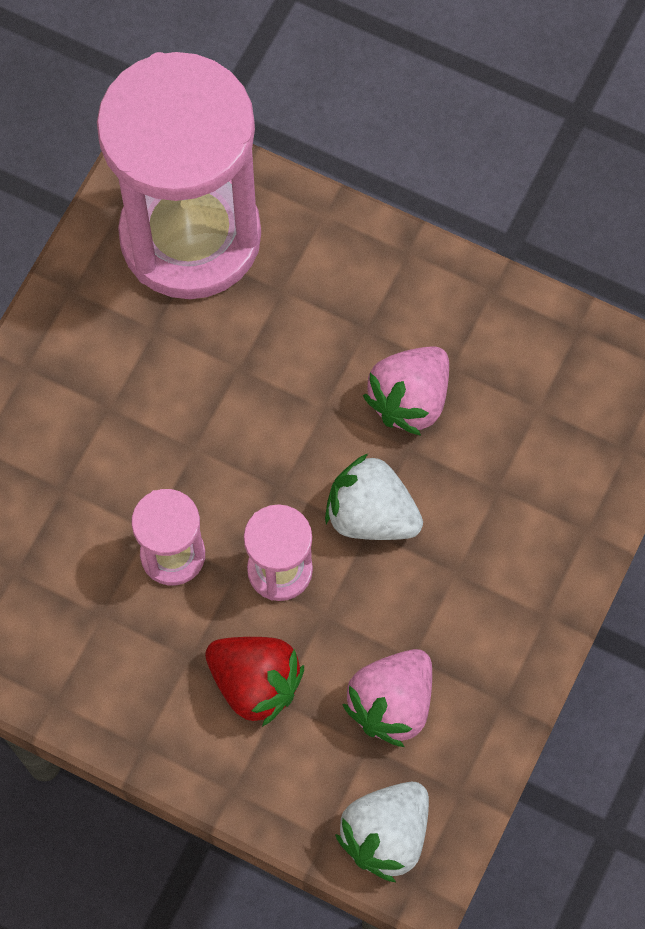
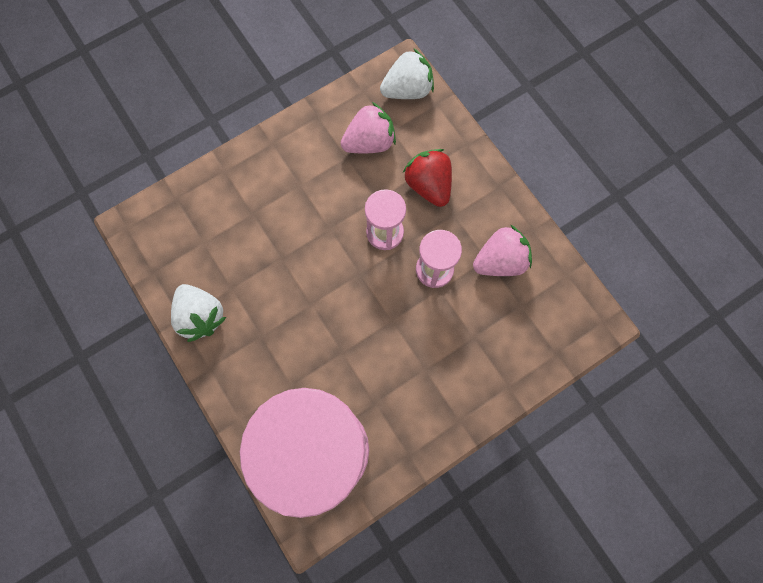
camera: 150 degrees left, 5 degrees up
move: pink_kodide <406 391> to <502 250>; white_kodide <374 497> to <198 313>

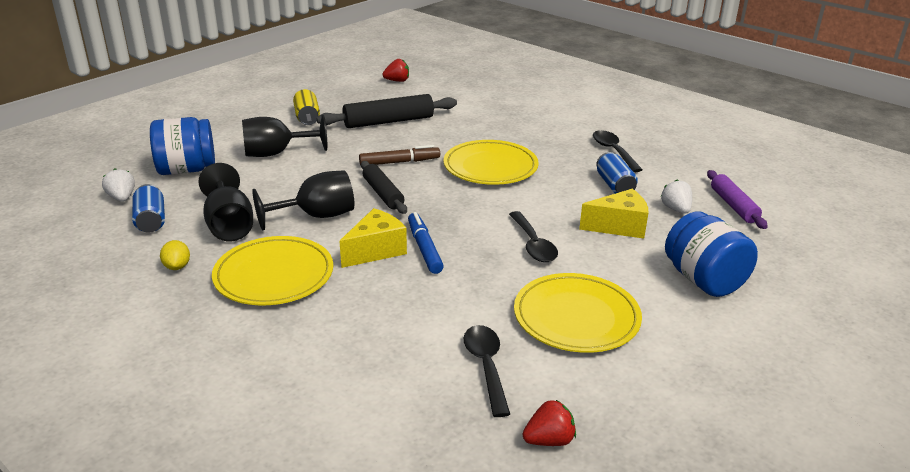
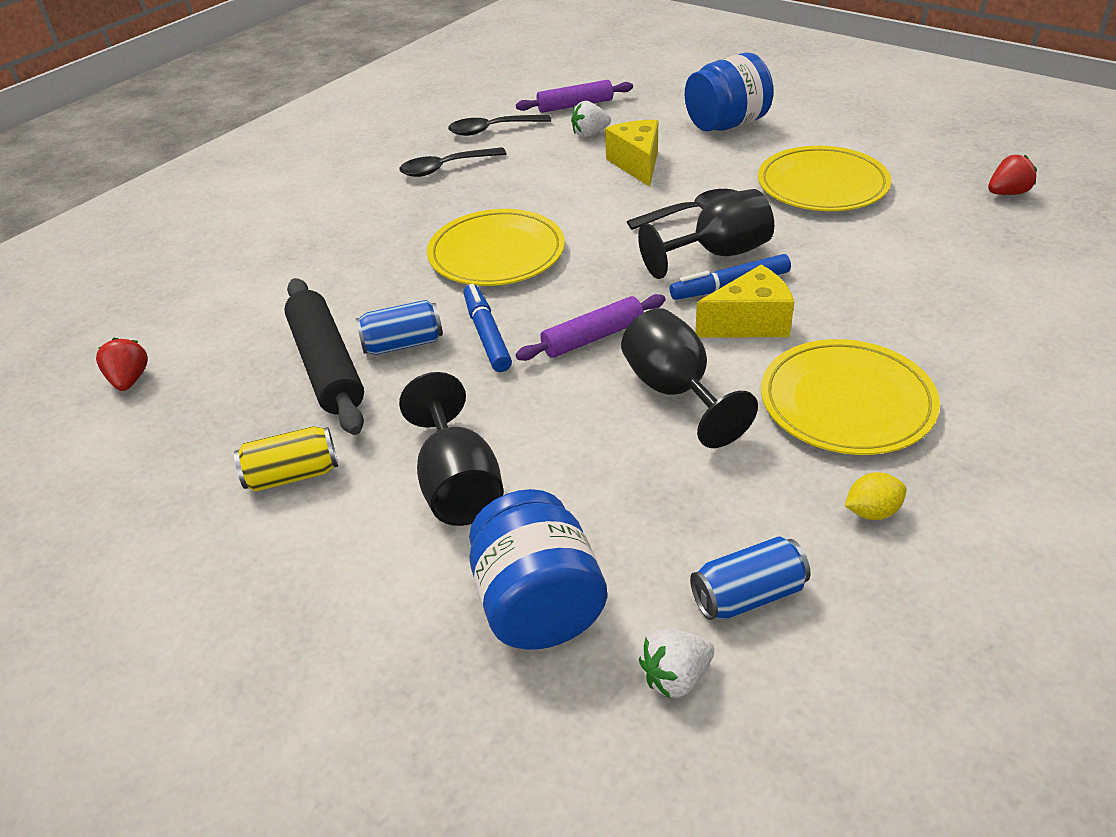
camera: 90 degrees left, 10 degrees up
move: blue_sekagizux <617 173> to <399 327>; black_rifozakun <226 202> to <706 234>; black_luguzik <487 371> to <499 125>
recolor: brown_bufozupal <399 155> to blue_bufozupal <488 328>; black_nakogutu <384 187> to purple_nakogutu <591 327>
rotate: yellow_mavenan <373 238> = <744 301> 120 degrees clockwise; red_kodide <549 422> = <1012 175> 90 degrees clockwise

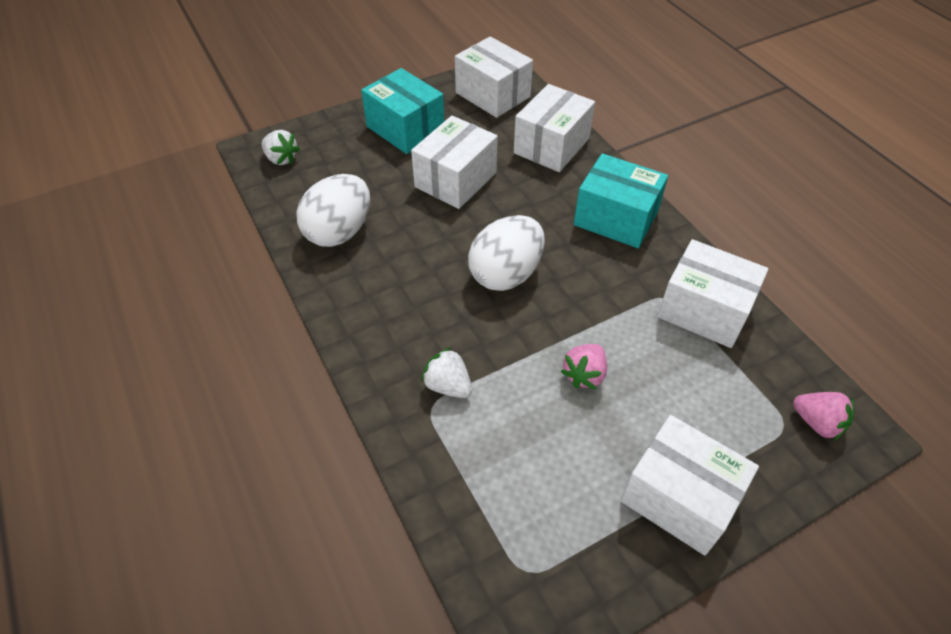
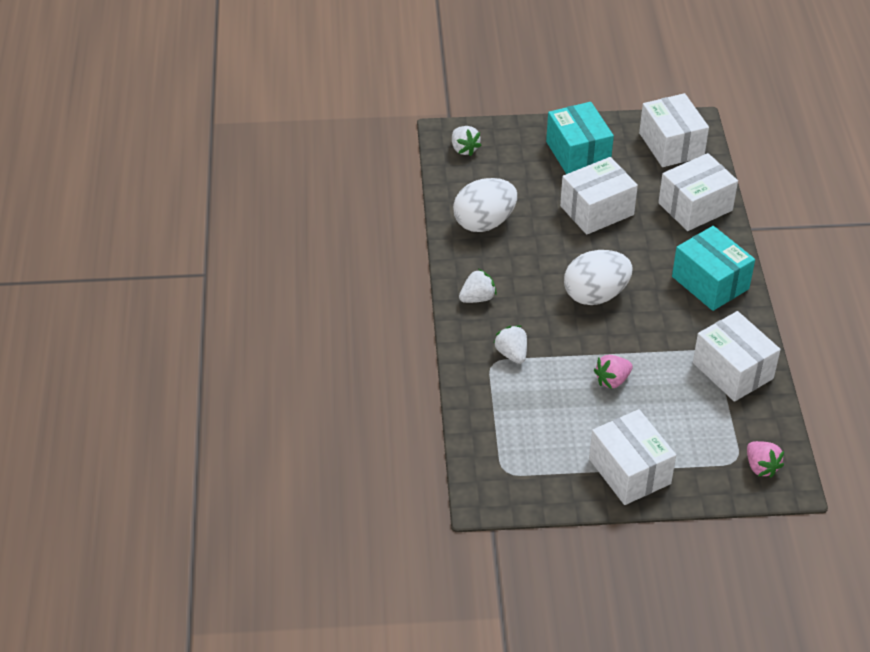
camera: 25 degrees right, 5 degrees down
insert: white_kodide <478 286>

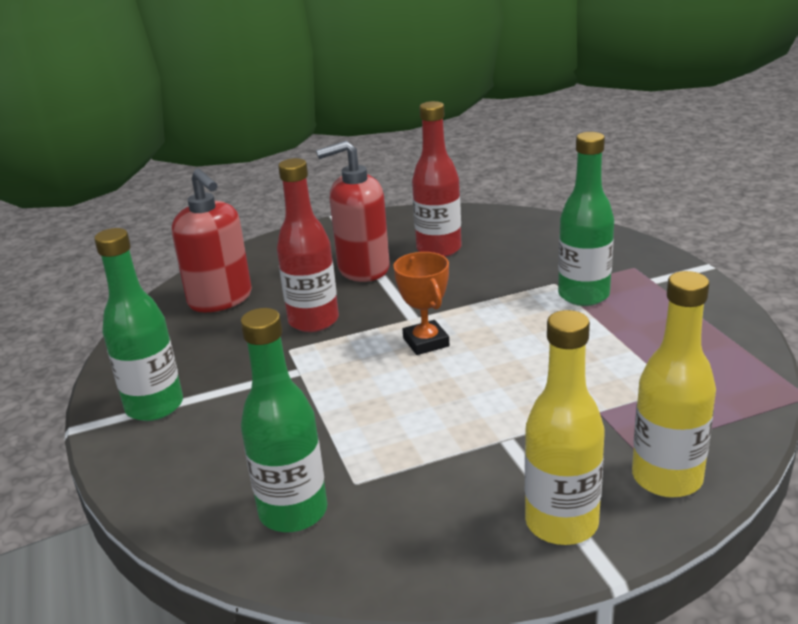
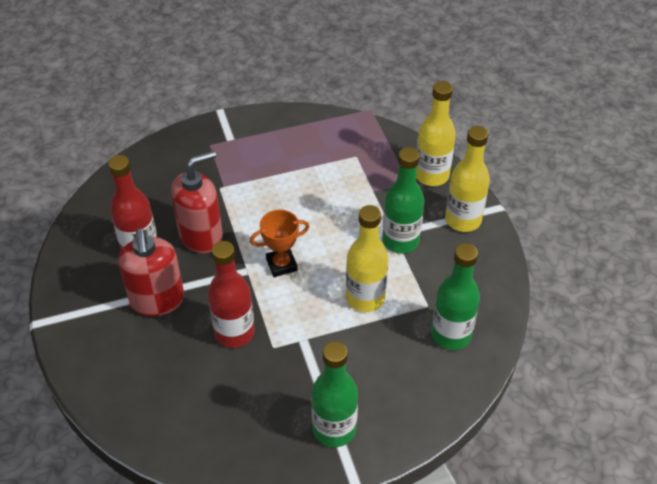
camera: 90 degrees left, 20 degrees up
insert: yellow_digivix <367 258>
move: green_digivix <586 219> to <403 200>; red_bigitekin <212 240> to <197 202>

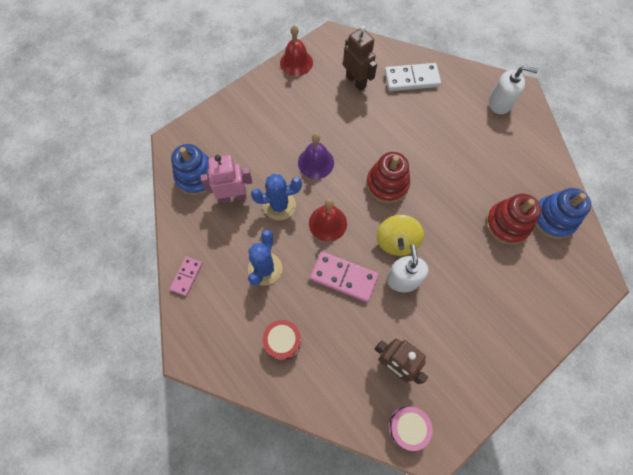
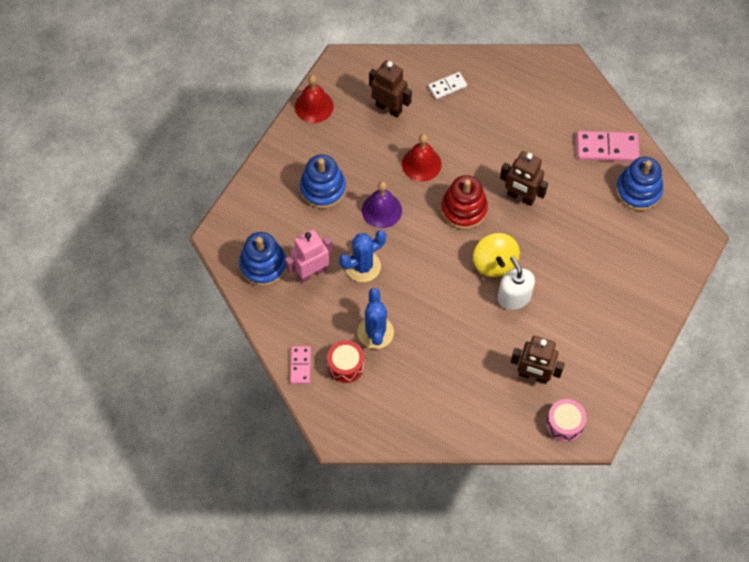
camera: 20 degrees left, 5 degrees down
delete: white_bigitekin <513 89>; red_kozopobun <513 219>
insert: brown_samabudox <524 178>; blue_kozopobun <323 181>
move: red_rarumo <328 220> to <422 158>; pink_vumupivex <344 276> to <608 146>; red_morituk <282 340> to <345 361>
resize: white_vumupivex <413 77> = <447 85> x0.59

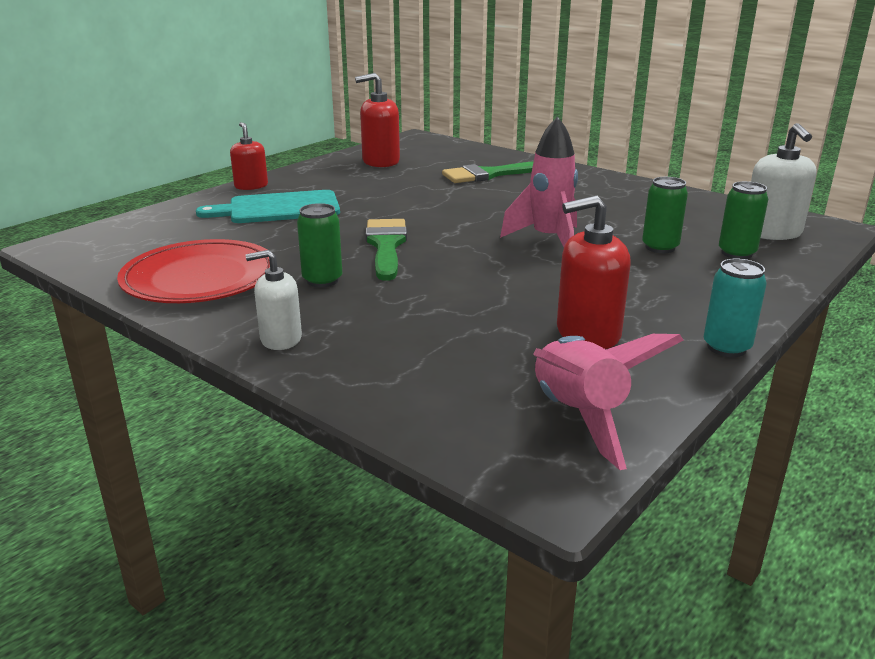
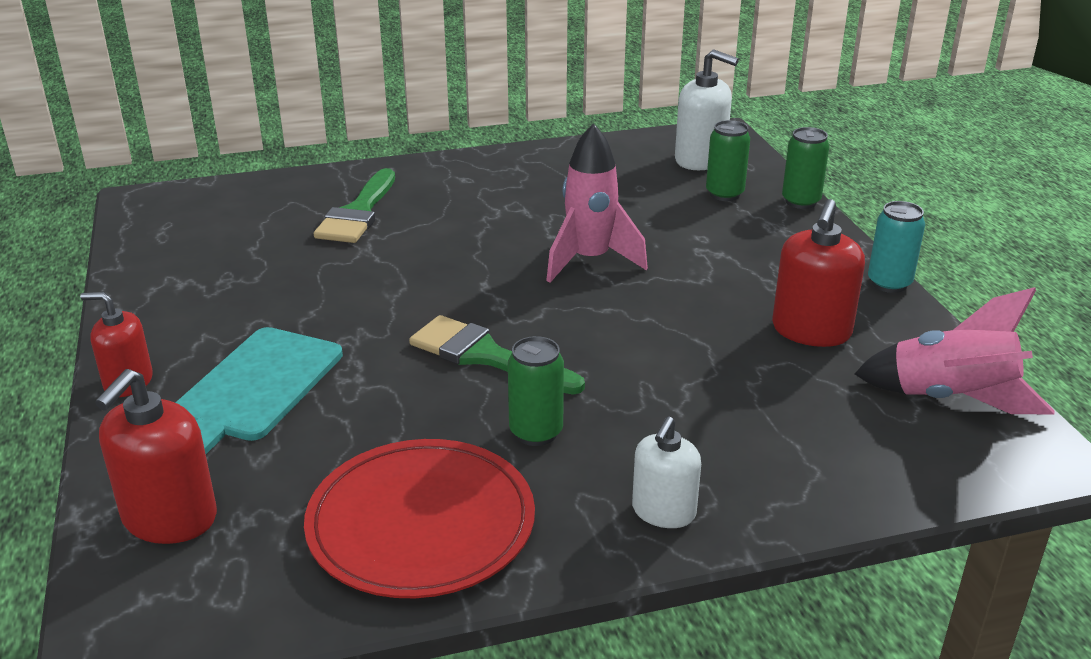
camera: 55 degrees left, 5 degrees up
move: red_bigitekin <377 120> to <156 456>; green_sekagizux <665 215> to <805 168>

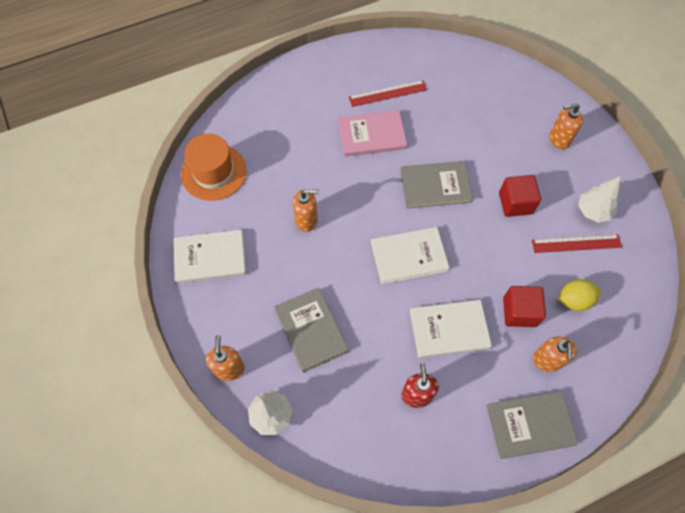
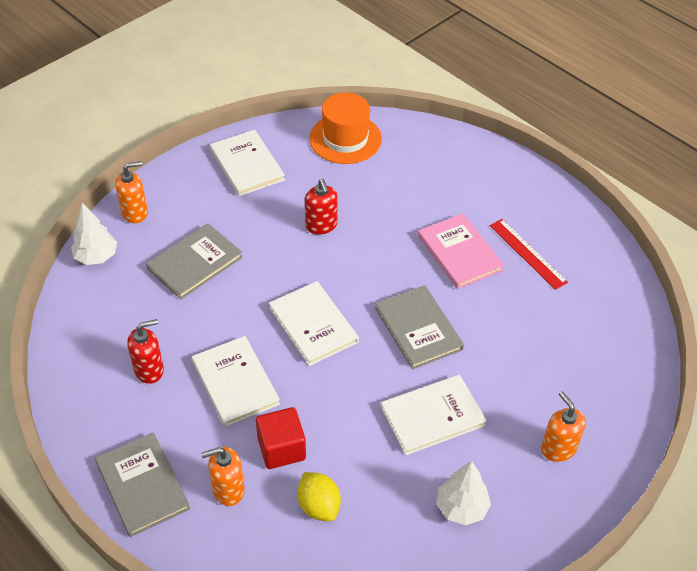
camera: 70 degrees right, 15 degrees down
delete: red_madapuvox <577 243>
replace: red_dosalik <520 196> to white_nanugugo <434 415>
recolor: orange_bigitekin <305 210> to red_bigitekin <321 206>

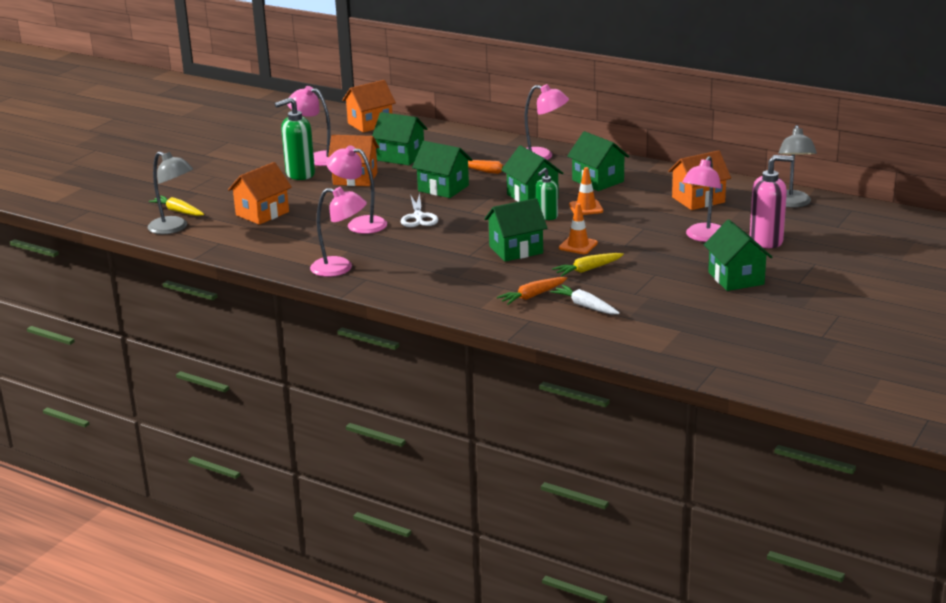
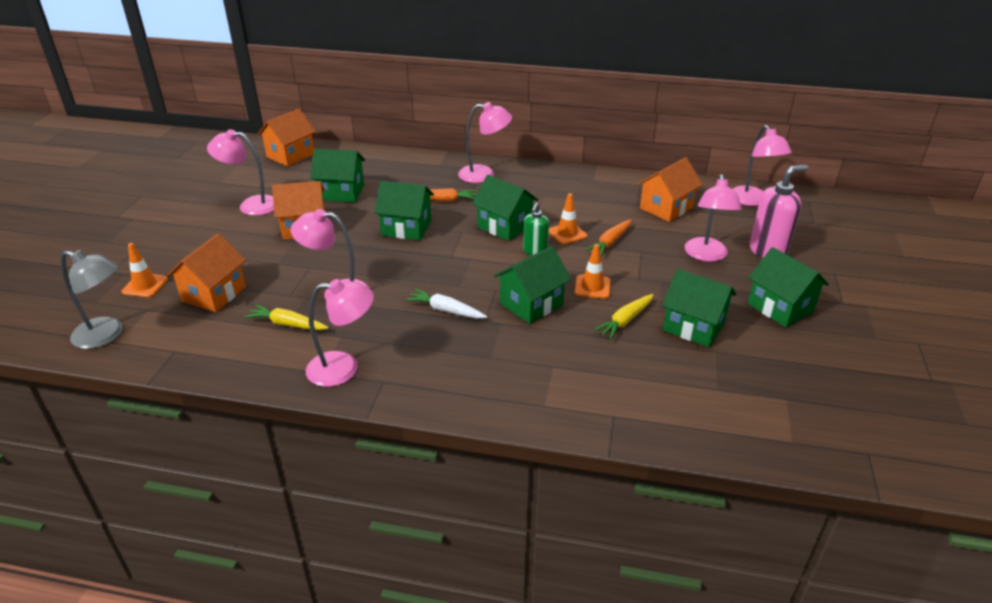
camera: 20 degrees left, 10 degrees up
delete: green_bigitekin <294 138>; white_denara <419 210>
insert: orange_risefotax <144 270>
move: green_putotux <598 161> to <699 308>; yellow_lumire <176 206> to <286 317>; orange_lumire <532 291> to <608 238>; white_lumire <585 299> to <446 304>
recolor: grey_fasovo <797 166> to pink_fasovo <762 165>

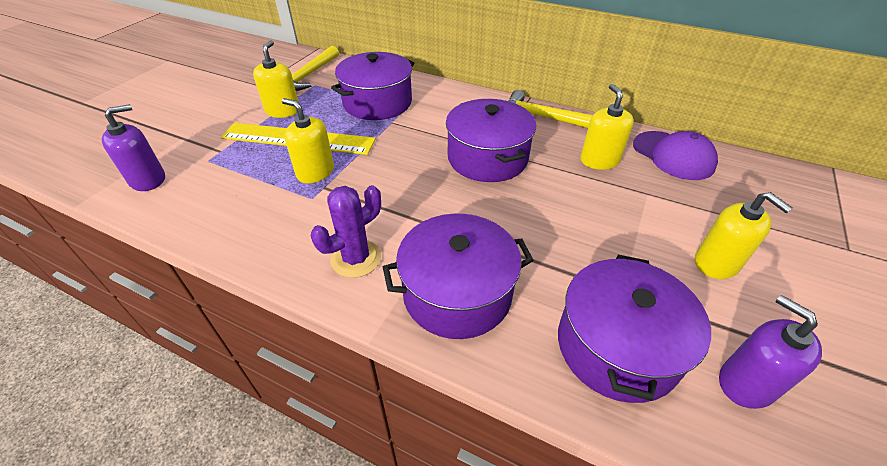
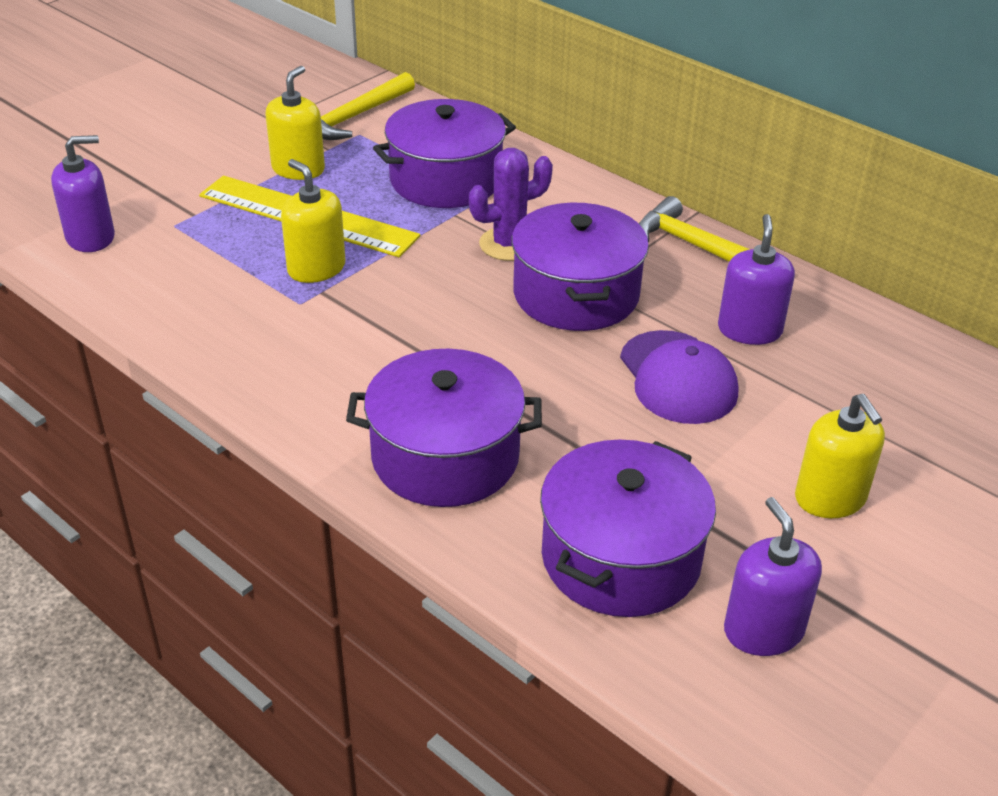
camera: 15 degrees right, 5 degrees down
move: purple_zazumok <675 155> to <679 377>; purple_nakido <346 231> to <511 204>
recolor: yellow_bigitekin <607 127> to purple_bigitekin <756 279>

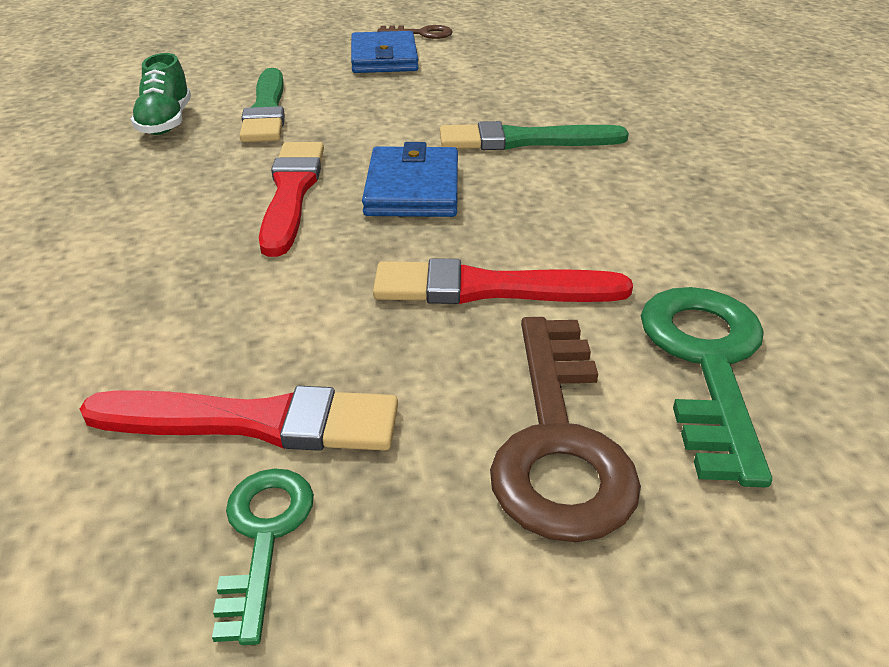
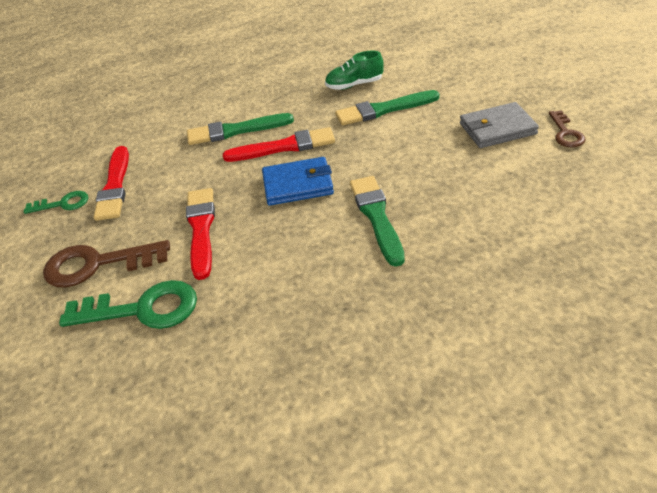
camera: 85 degrees right, 5 degrees up
insert: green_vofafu <240 129>
recolor: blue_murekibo <385 52> to grey_murekibo <499 125>

